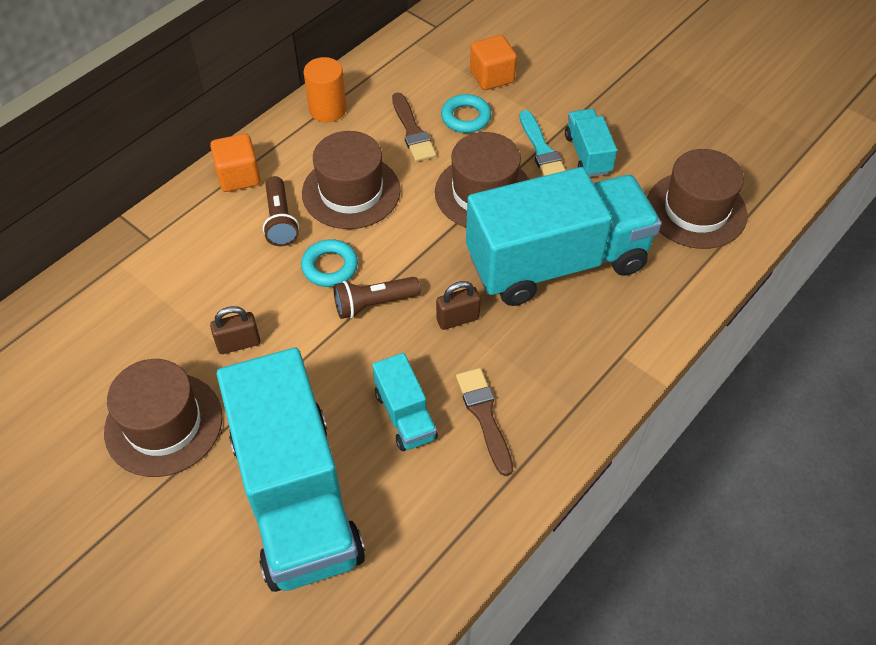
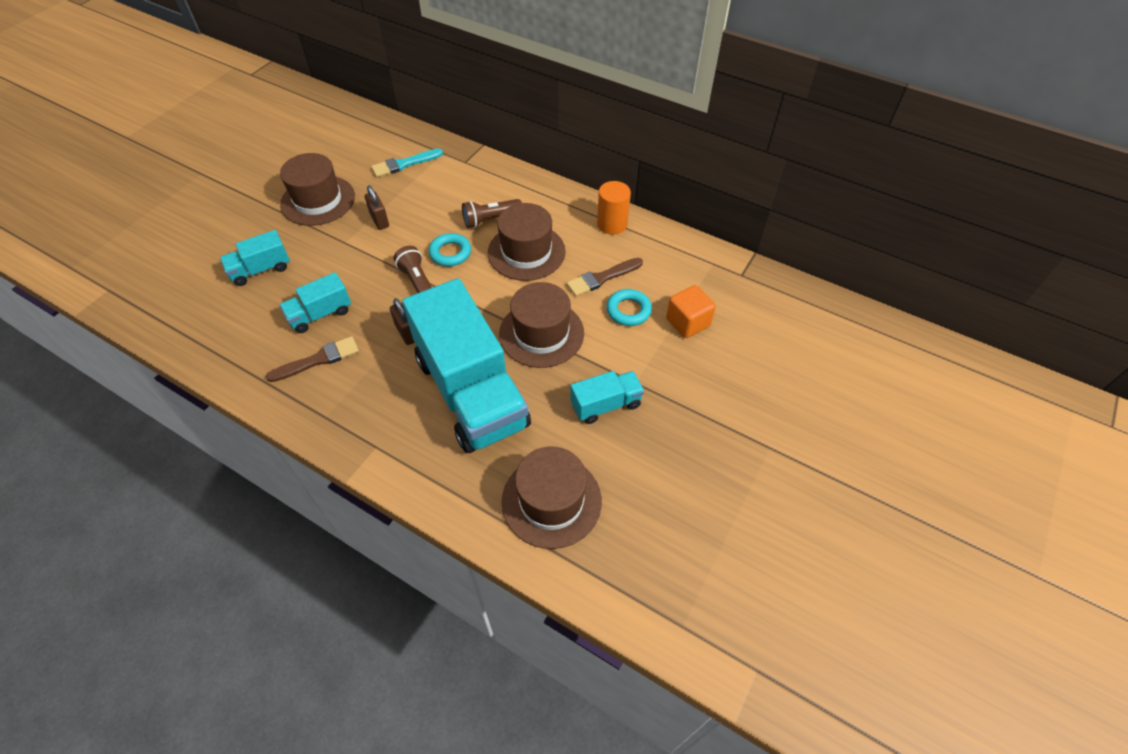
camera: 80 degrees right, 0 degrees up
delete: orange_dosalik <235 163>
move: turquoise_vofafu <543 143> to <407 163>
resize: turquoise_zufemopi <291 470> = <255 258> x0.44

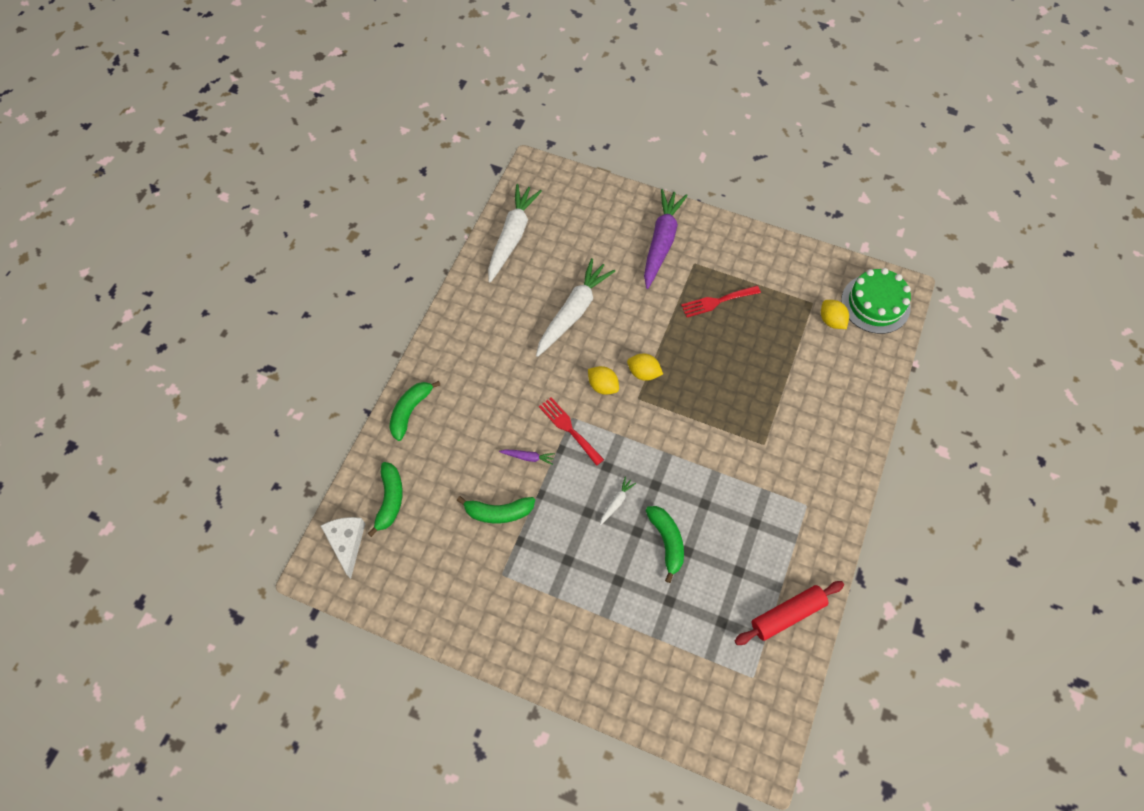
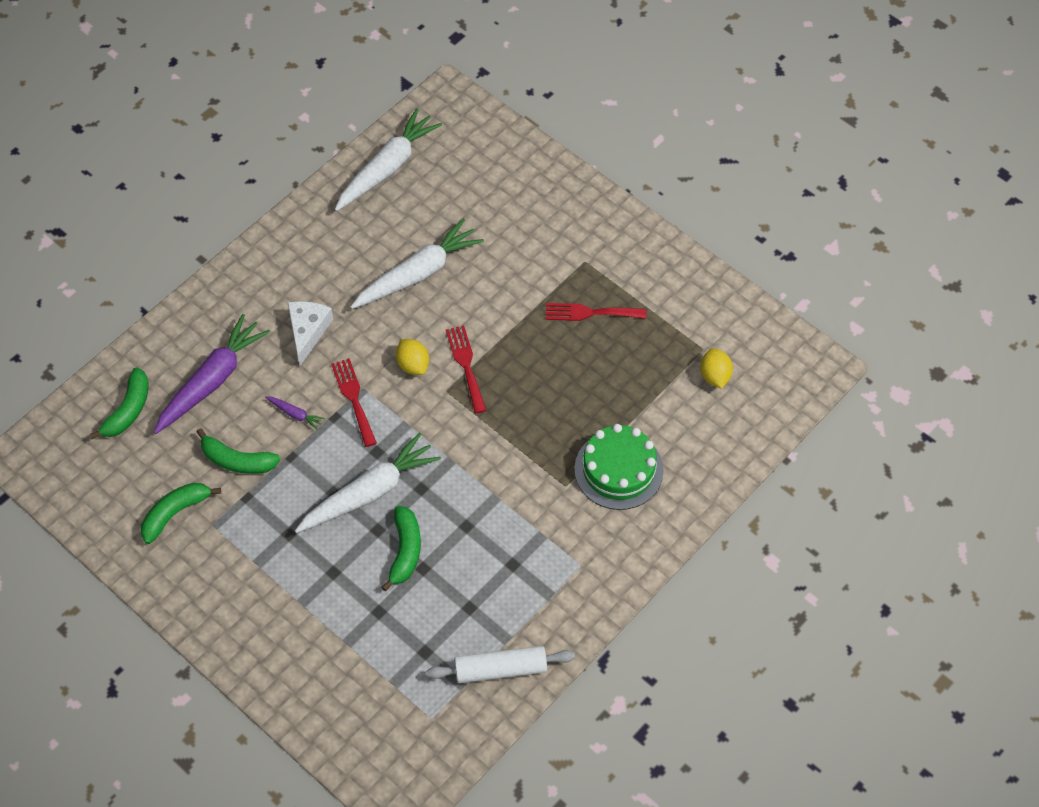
camera: 20 degrees right, 5 degrees down
move: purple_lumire <666 239> to <212 374>; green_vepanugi <876 301> to <619 467>; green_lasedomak <414 411> to <181 513>; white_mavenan <343 548> to <310 333>
replace: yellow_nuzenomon <645 367> to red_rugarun <466 369>
recolor: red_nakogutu <789 613> to white_nakogutu <500 664>
resize: white_lumire <618 500> = <368 483> x2.41

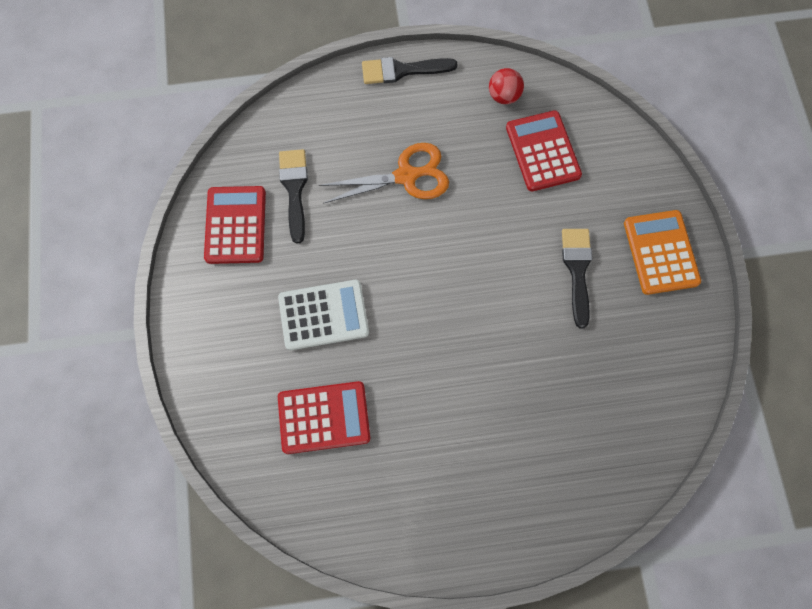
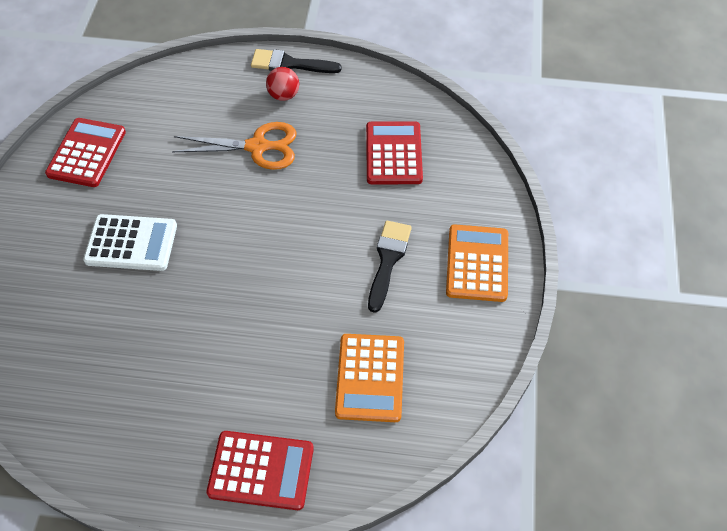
camera: 15 degrees right, 15 degrees down
delete: black_vofafu <293 196>
insert: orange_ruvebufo <369 378>
move: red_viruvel <506 86> to <282 84>; red_ruvebufo <324 417> to <260 470>

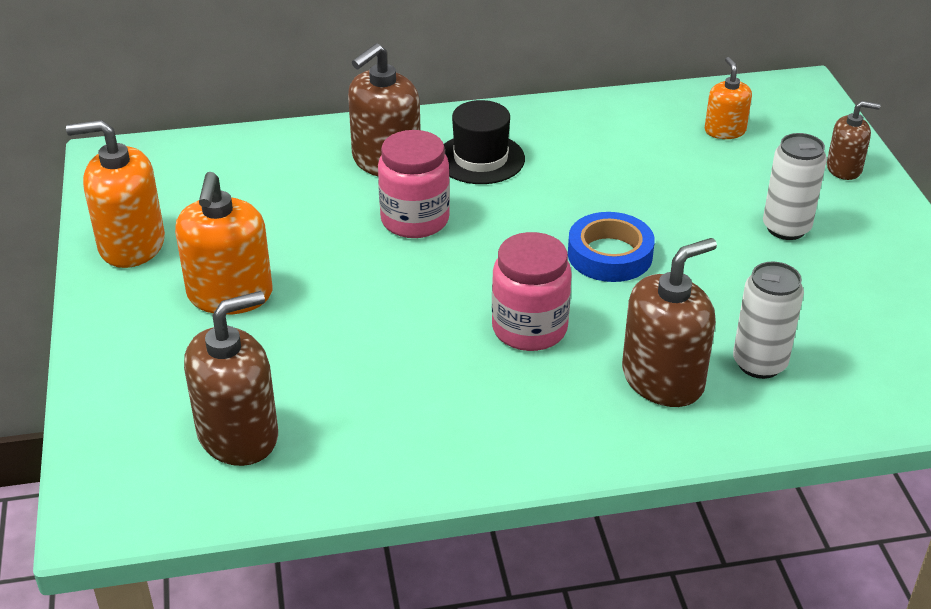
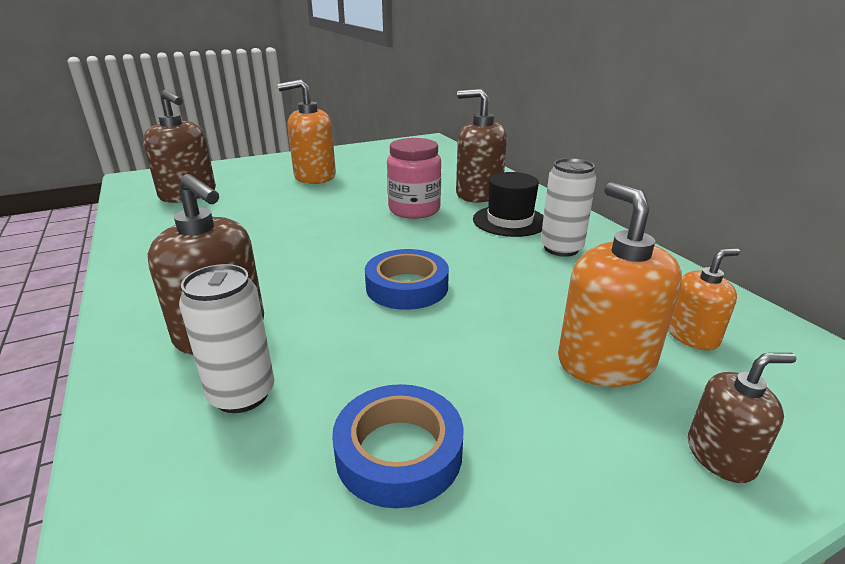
camera: 75 degrees right, 10 degrees down
delete: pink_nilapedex <532 291>
insert: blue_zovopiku <398 446>
move: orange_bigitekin <115 194> to <620 284>; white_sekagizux <795 186> to <568 207>
rotate: brown_bigitekin <853 140> = <742 418> 90 degrees counterclockwise

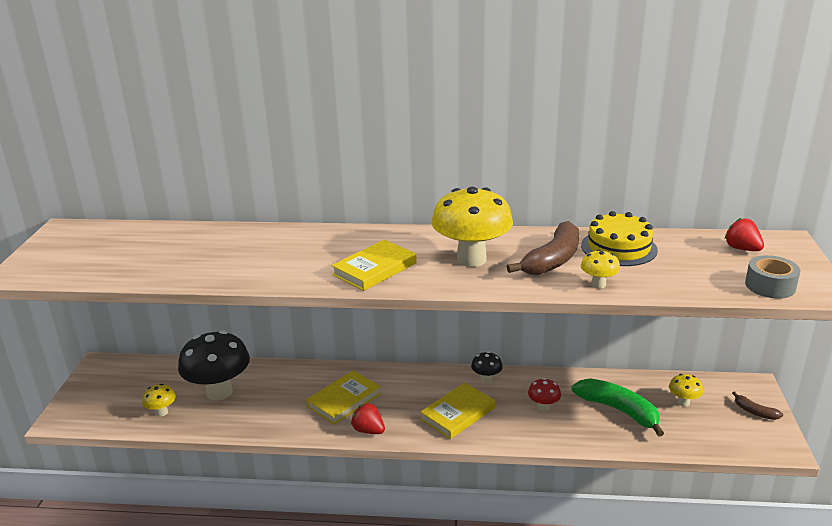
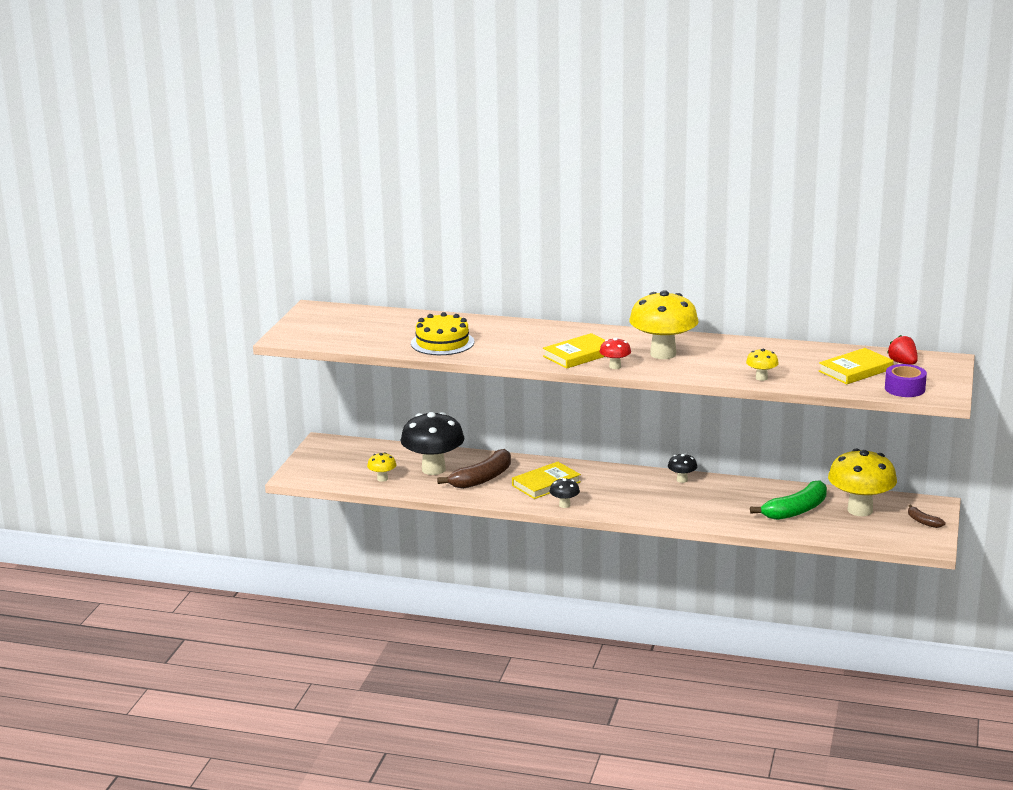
camera: 10 degrees right, 5 degrees down
move: yellow_vepanugi <619 238> to <442 333>; brown_lasedomak <543 248> to <474 469>; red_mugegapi <544 394> to <615 353>; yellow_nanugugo <457 411> to <856 366>
replace: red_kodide <368 418> to black_mugegapi <565 493>
recolor: grey_zovopiku <773 277> to purple_zovopiku <906 380>
rotate: green_lasedomak <617 407> = <788 500> 90 degrees clockwise
resize: yellow_mugegapi <686 390> = <862 482> x2.20

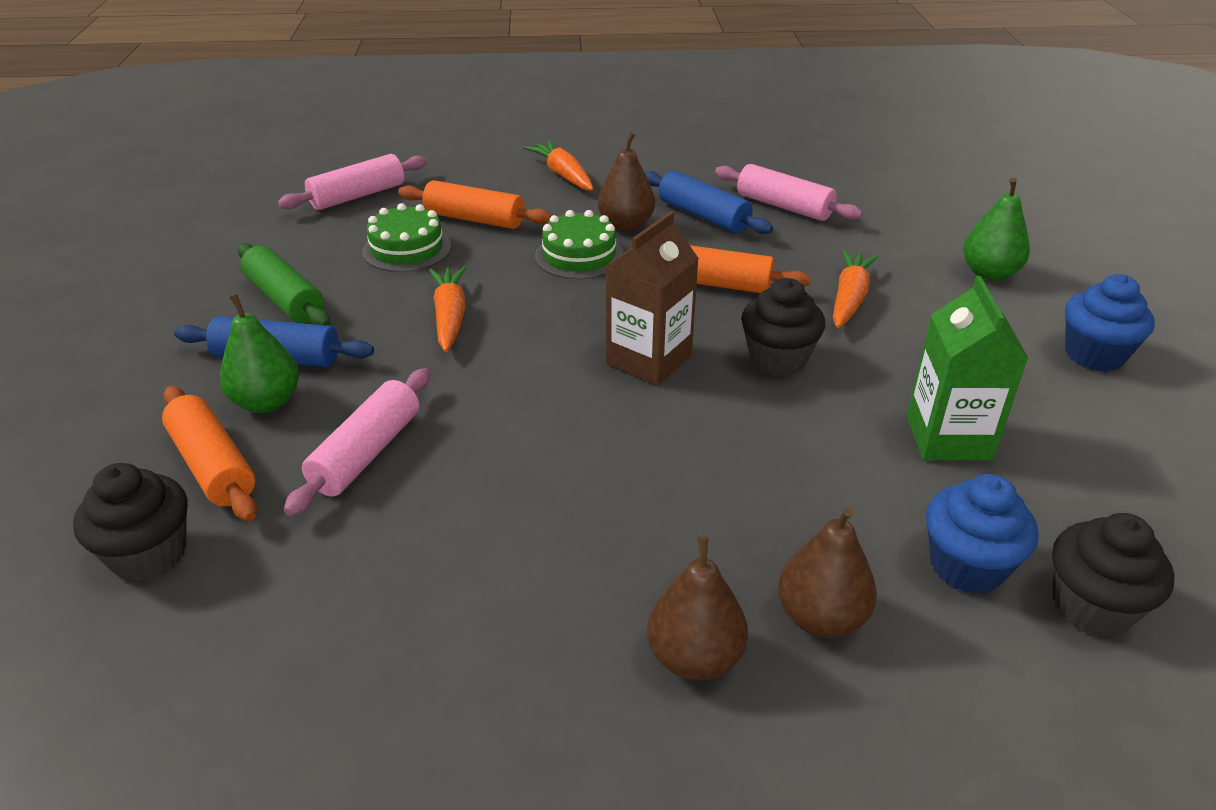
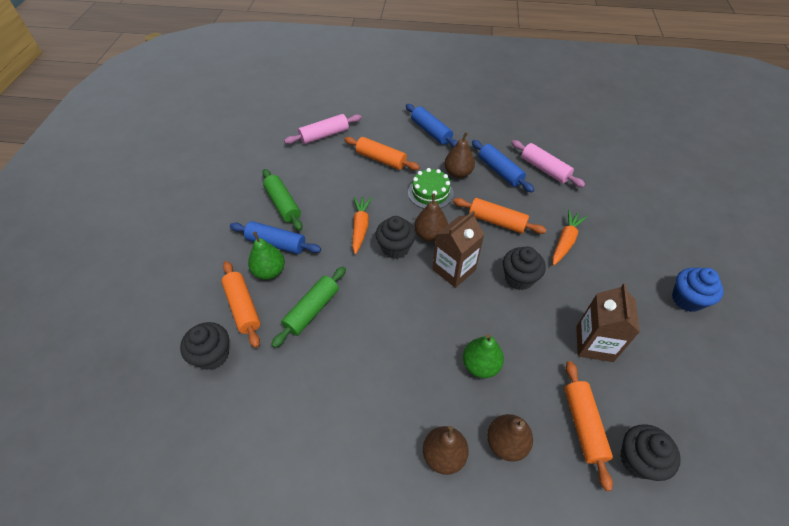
camera: 10 degrees right, 15 degrees up
delete: green_vepanugi <406 237>
insert: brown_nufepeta <431 218>; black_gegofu <396 237>
move: green_nufepeta <996 229> to <483 356>
replace: orange_lumire <558 165> to blue_nakogutu <432 125>; blue_gegofu <982 534> to orange_nakogutu <589 426>
recolor: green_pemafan <967 368> to brown_pemafan <608 322>; pink_nakogutu <357 442> to green_nakogutu <308 307>

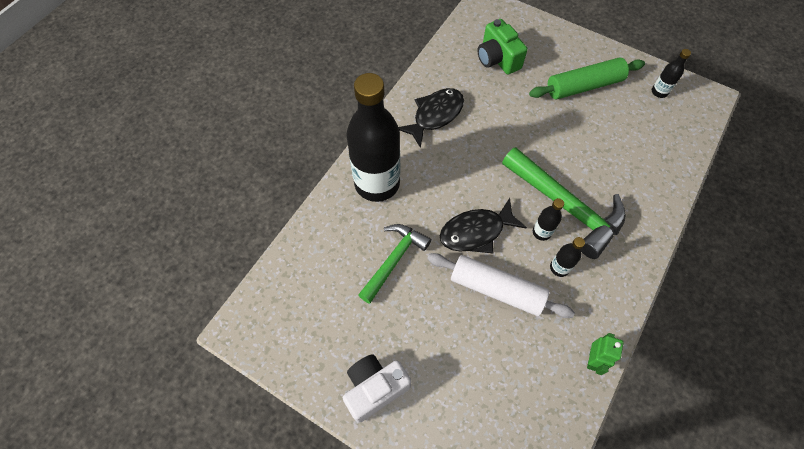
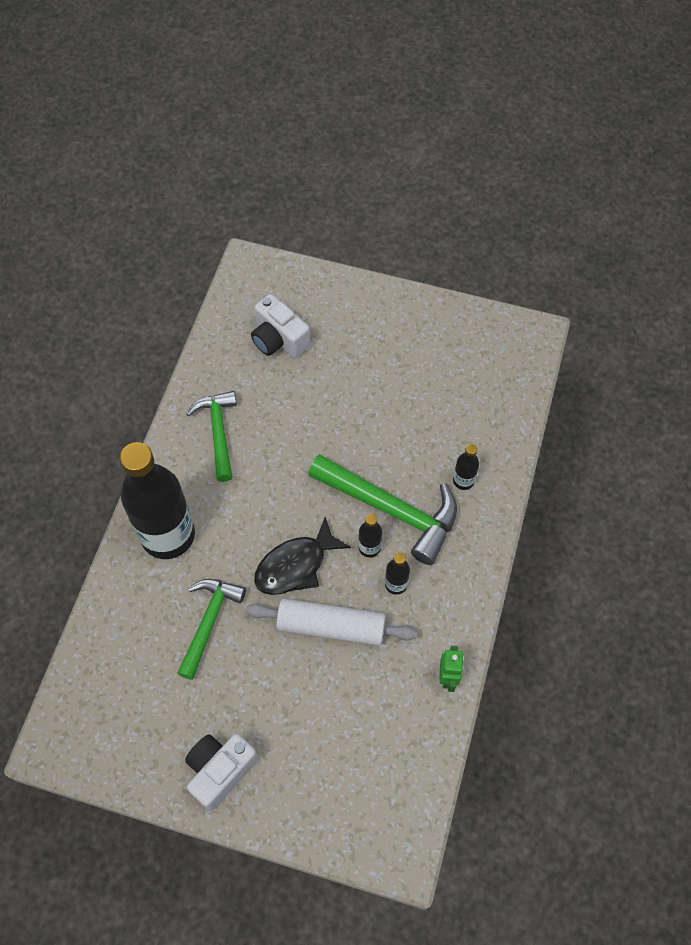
camera: 15 degrees left, 0 degrees up
delete: green_nakogutu <587 78>
move: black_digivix <671 73> to <466 467>
replace: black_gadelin <431 118> to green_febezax <212 436>
recolor: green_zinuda <502 46> to white_zinuda <281 326>

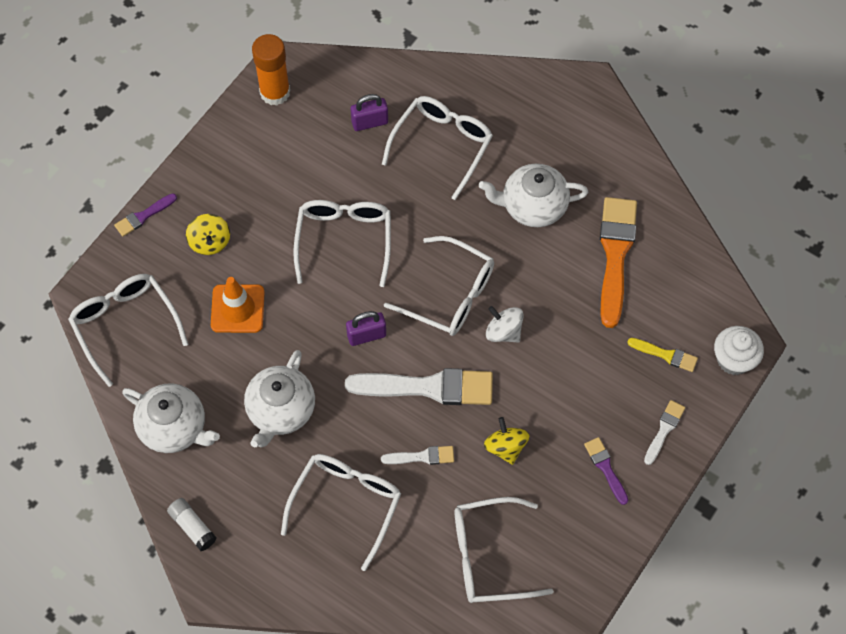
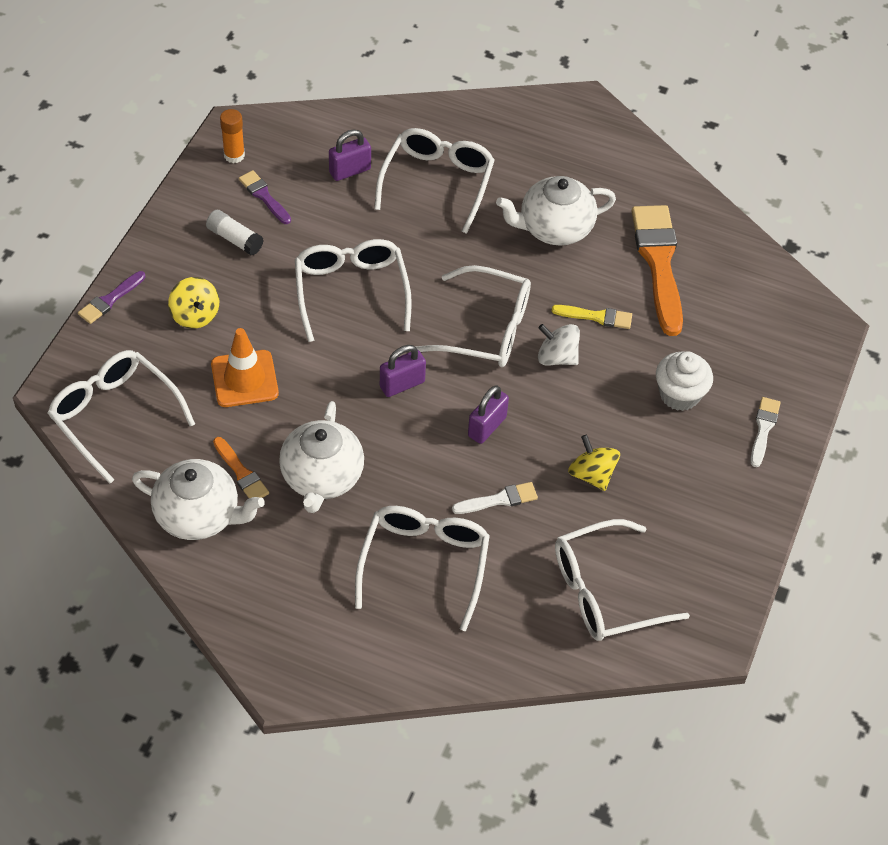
camera: 15 degrees left, 10 degrees down
insert: orange_vofafu <241 467>
move: white_gegofu <739 350> to <684 381>; yellow_vofafu <662 355> to <592 317>; purple_vofafu <606 471> to <265 197>; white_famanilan <191 524> to <235 233>
replace: white_vofafu <419 386> to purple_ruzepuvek <488 414>
resize: orange_famanilan <271 70> = <232 136> x0.60

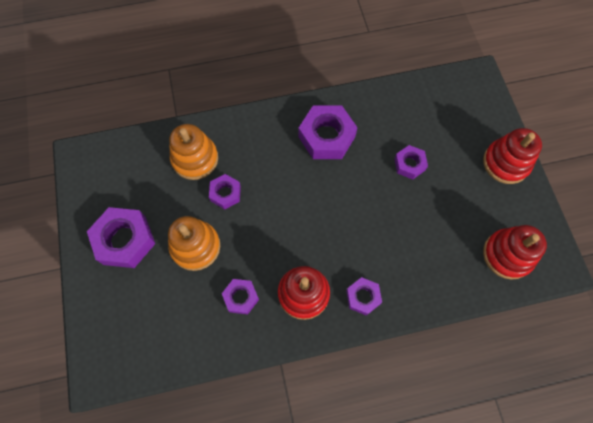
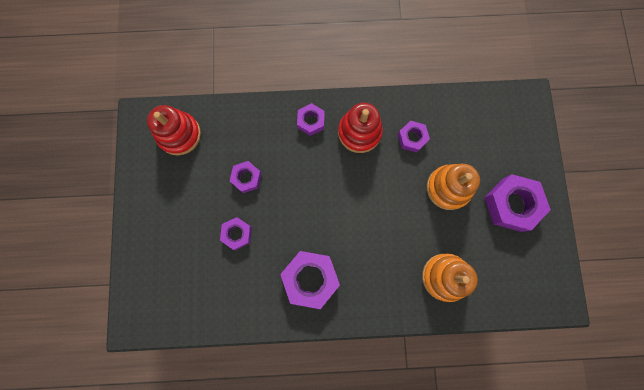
camera: 170 degrees left, 10 degrees up
delete: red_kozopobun <512 156>
move: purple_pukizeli <225 191> to <246 177>

